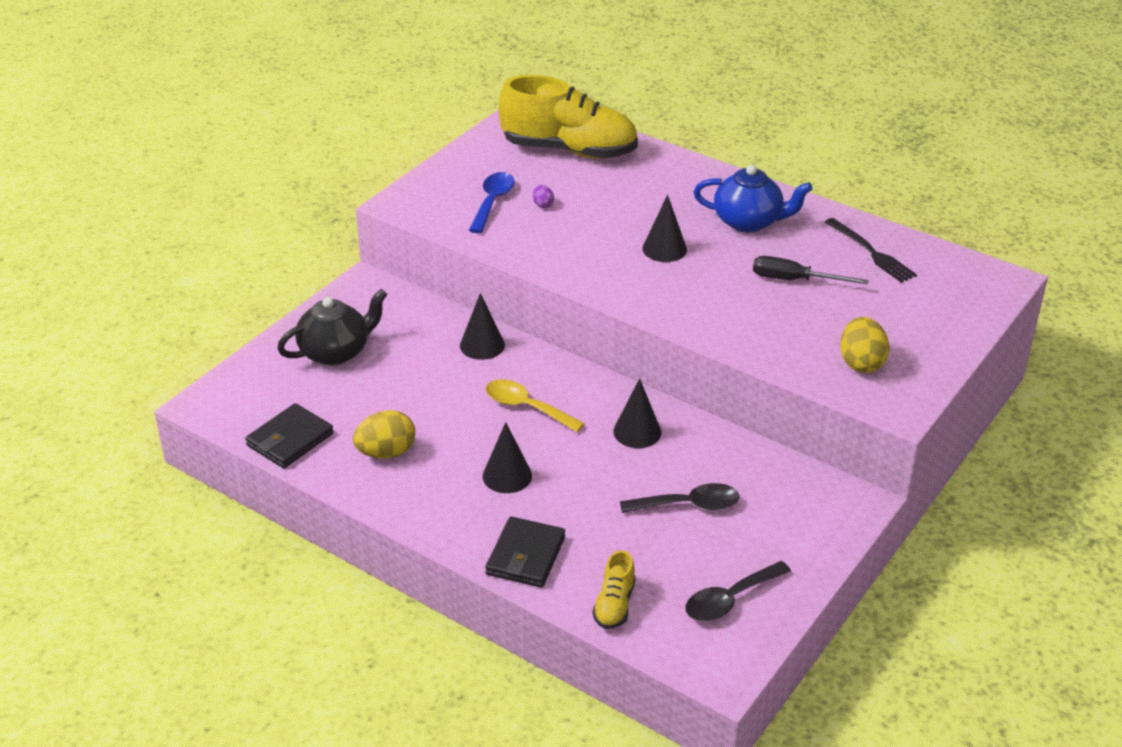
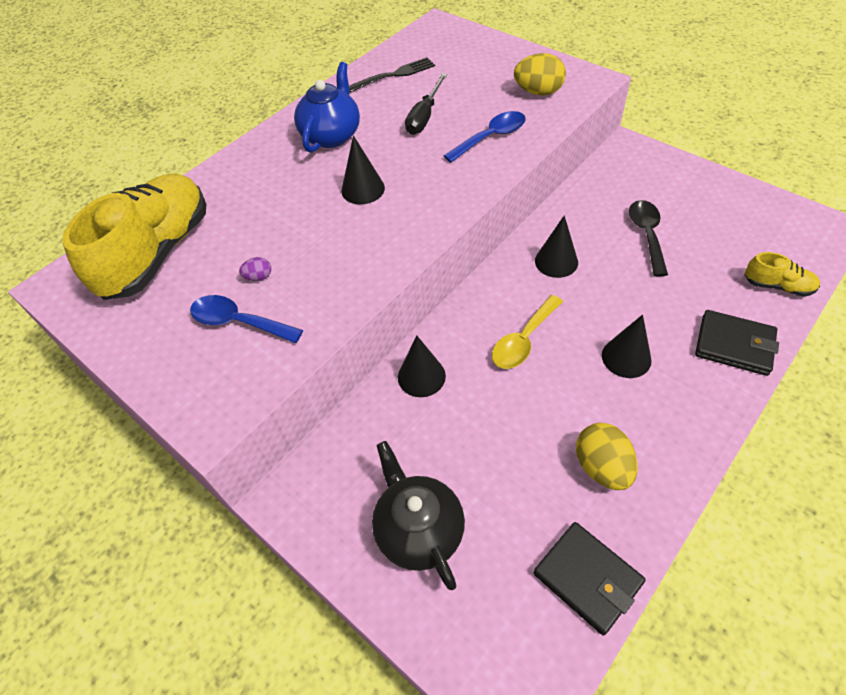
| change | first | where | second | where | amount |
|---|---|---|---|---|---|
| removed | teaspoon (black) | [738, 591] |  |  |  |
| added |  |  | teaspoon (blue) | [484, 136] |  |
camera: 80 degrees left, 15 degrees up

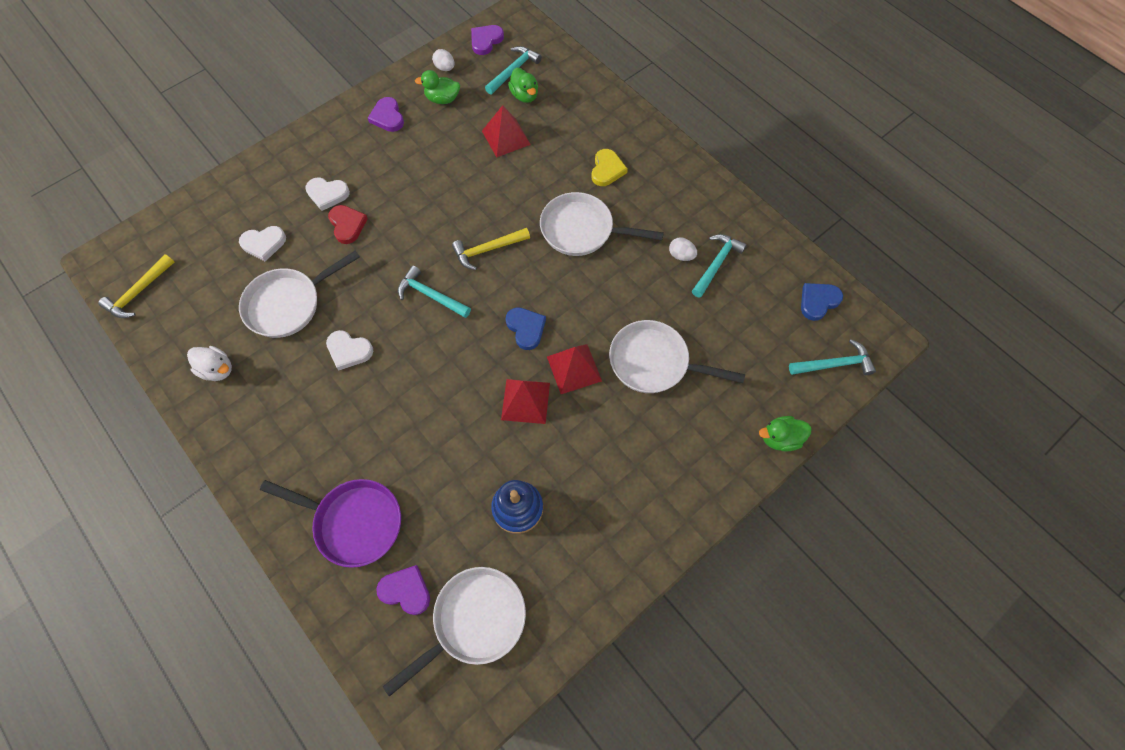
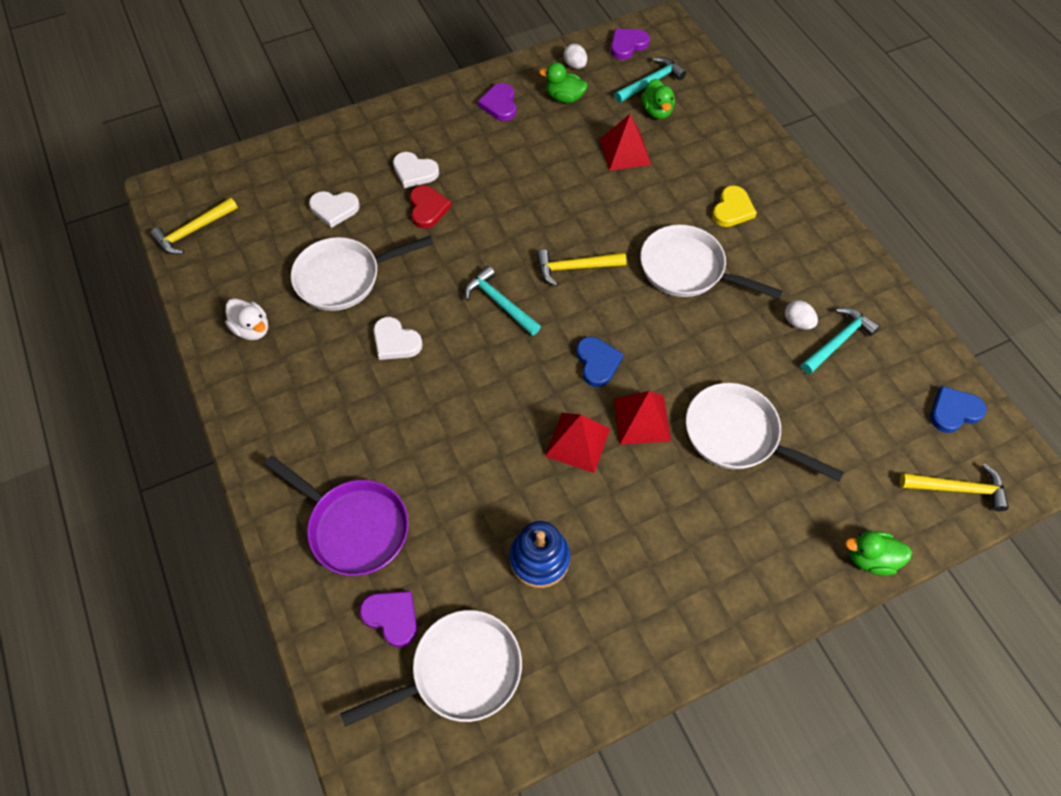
| change | first | where | second | where | amount |
|---|---|---|---|---|---|
| recoloured | claw hammer (teal) | [832, 357] | claw hammer (bright yellow) | [954, 487] |  |
camera: 15 degrees right, 5 degrees down

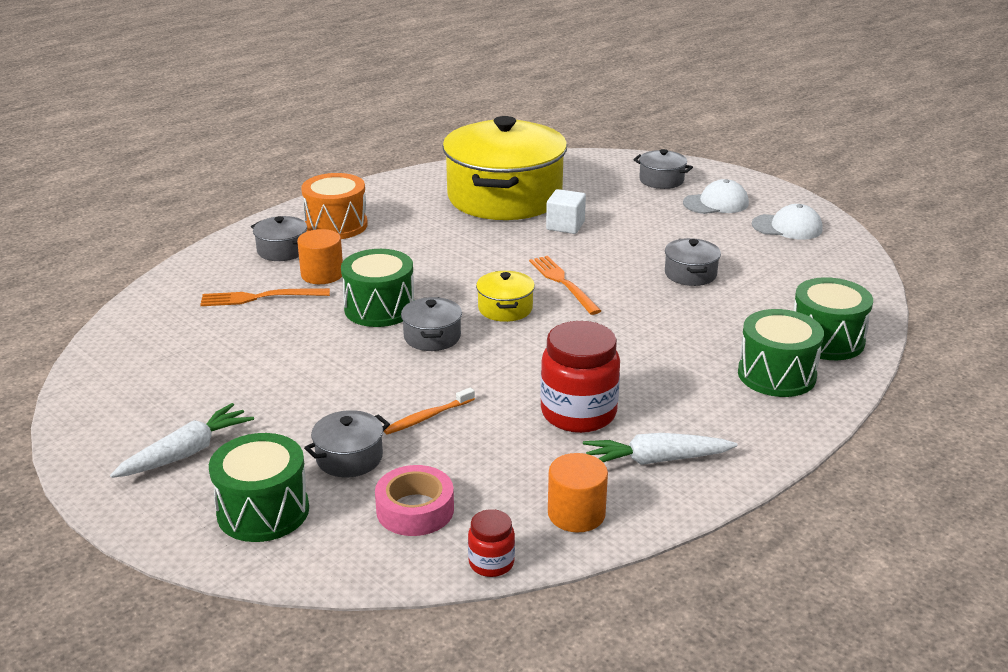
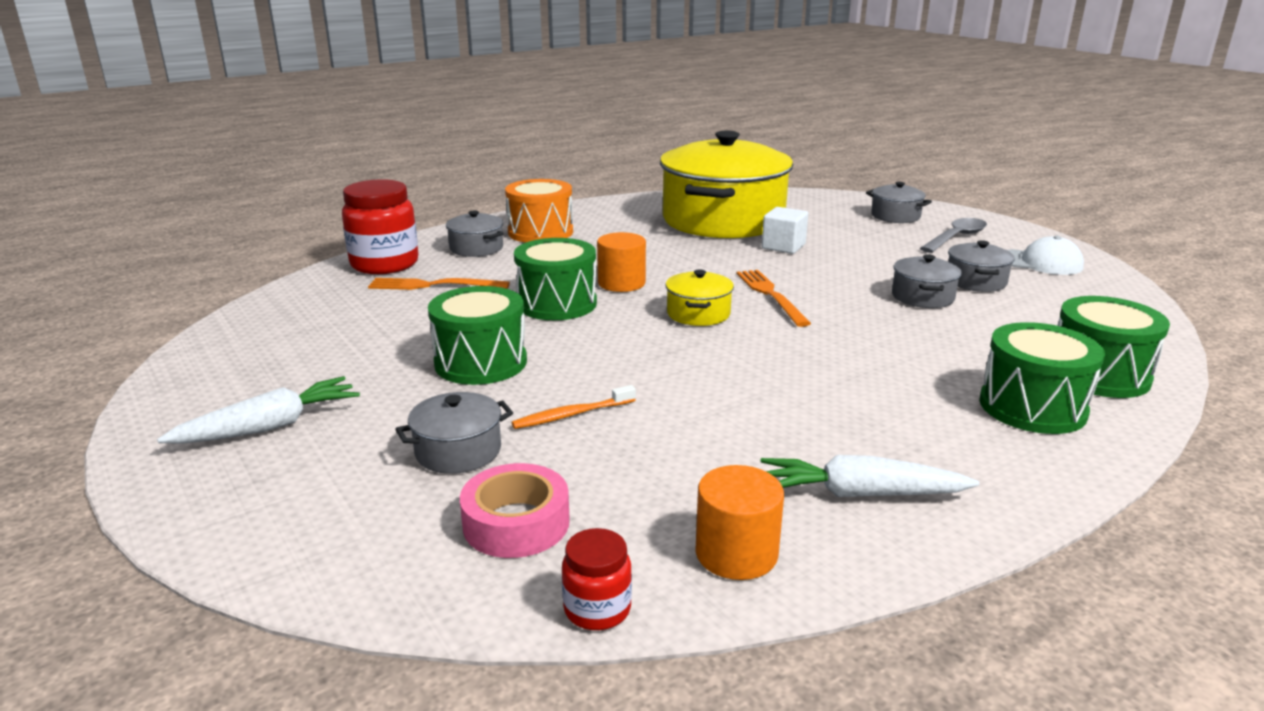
| change | first | where | second | where | amount |
|---|---|---|---|---|---|
| moved | snare drum (leaf-green) | [259, 487] |  | [477, 335] |  |
| moved | solid cylinder (orange) | [320, 256] |  | [621, 262] |  |
| moved | pot (gray) | [431, 324] |  | [981, 266] |  |
| moved | preserve jar (scarlet) | [580, 377] |  | [380, 226] |  |
| replaced | cap (snow-white) | [716, 196] | teaspoon (gray) | [953, 235] |  |
camera: 10 degrees right, 5 degrees down

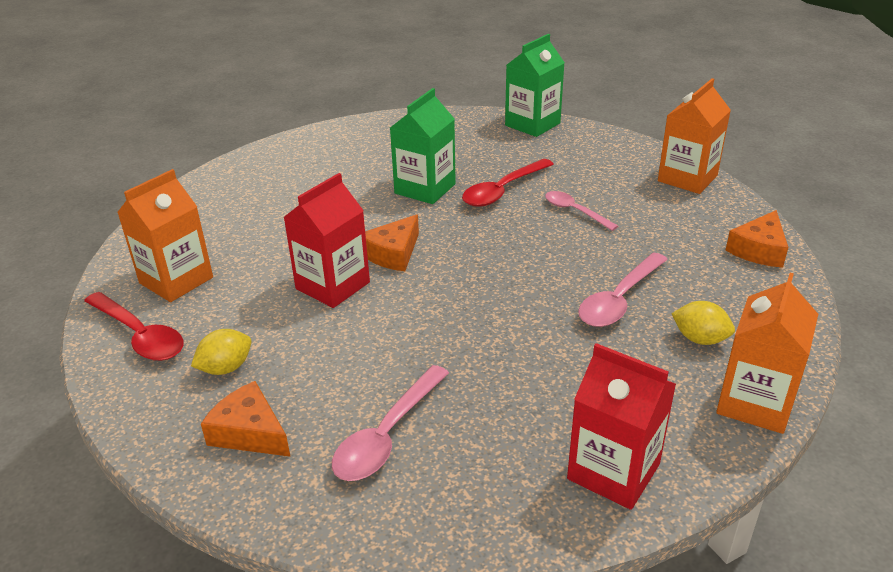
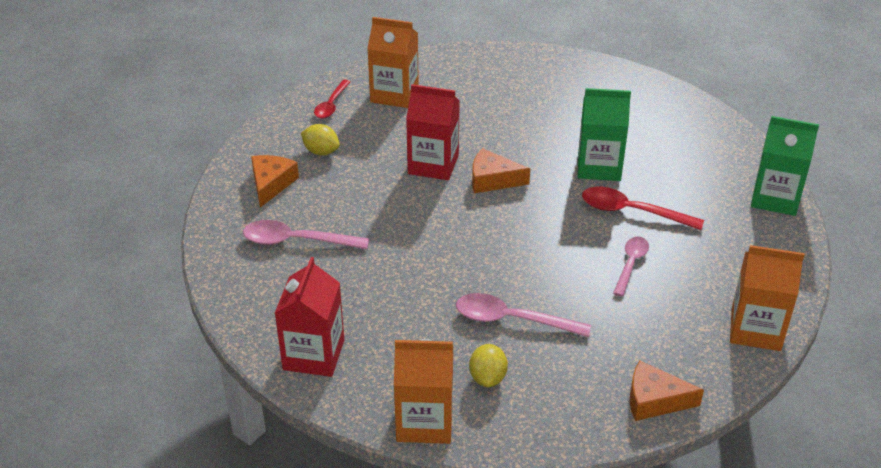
| change | first | where | second | where | amount |
|---|---|---|---|---|---|
| resized | teaspoon (scarlet) | [134, 326] |  | [332, 99] | x0.66 |
camera: 65 degrees right, 5 degrees up

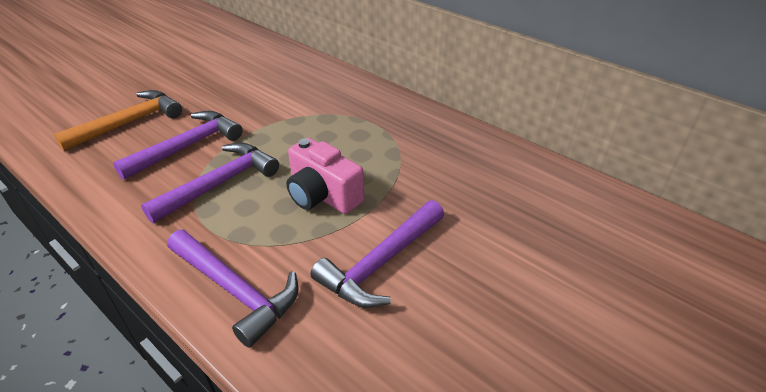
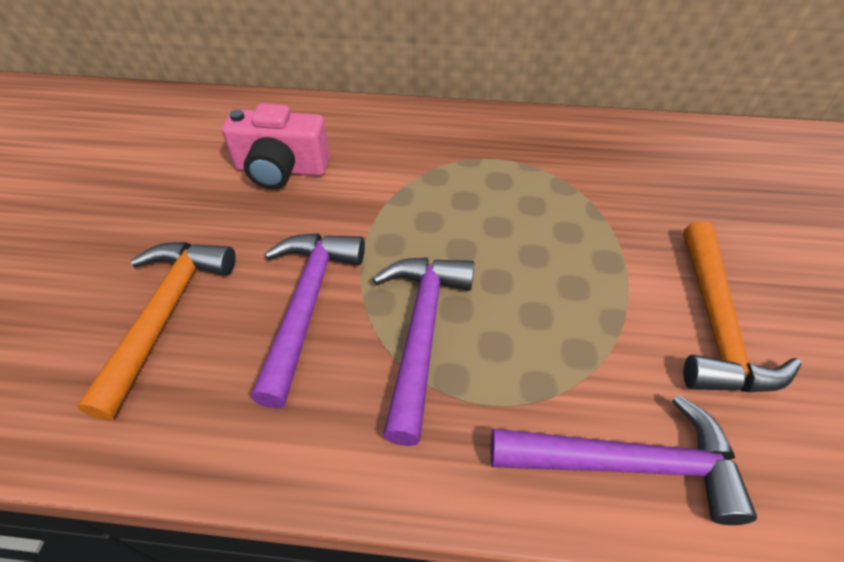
| change | first | where | second | where | amount |
|---|---|---|---|---|---|
| moved | camera (rose-pink) | [325, 176] |  | [276, 146] |  |
| recoloured | claw hammer (purple) | [377, 254] | claw hammer (orange) | [742, 306] |  |
camera: 35 degrees left, 10 degrees up

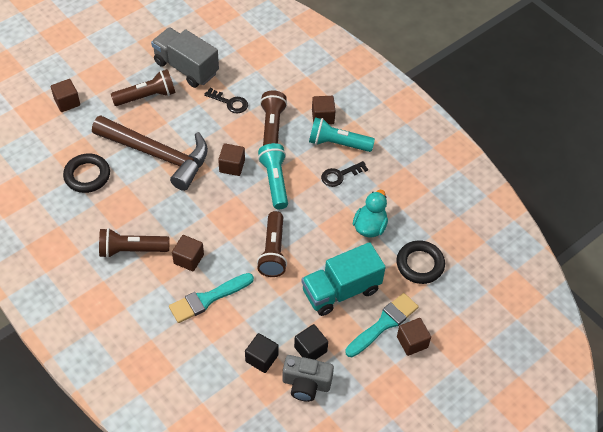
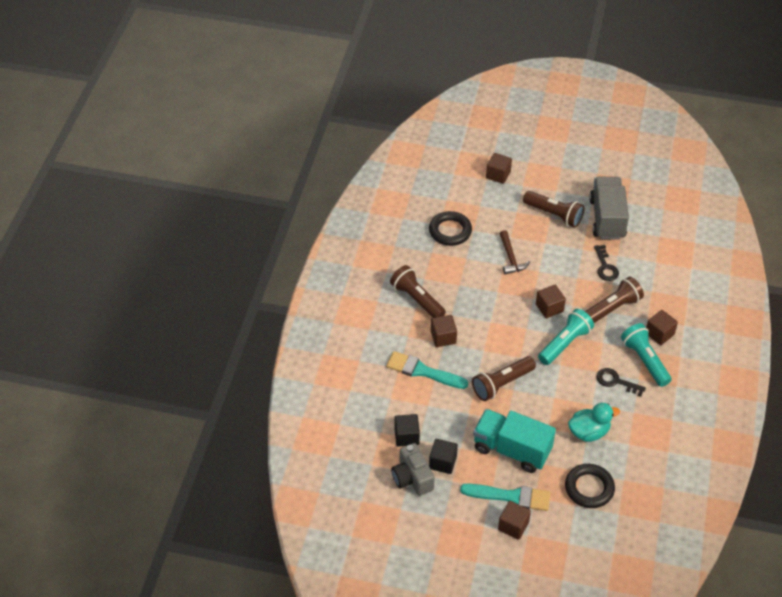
| change | first | where | second | where | amount |
|---|---|---|---|---|---|
| resized | claw hammer (brown) | [150, 153] |  | [514, 252] | x0.45 |
camera: 55 degrees right, 5 degrees down

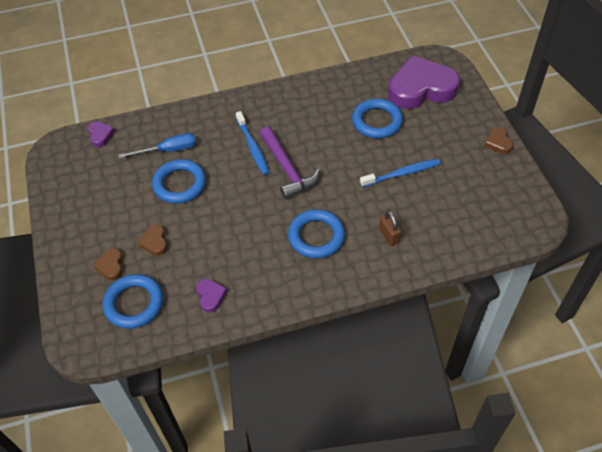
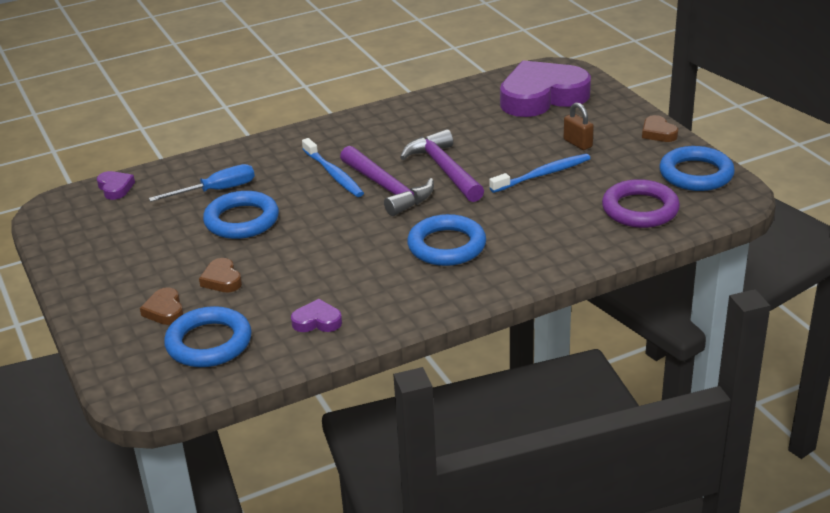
| change | first | where | second | where | amount |
|---|---|---|---|---|---|
| turned | heart shape (purple) | [211, 296] |  | [316, 315] | 60 degrees counterclockwise |
| moved | ring (blue) | [377, 118] |  | [697, 168] |  |
| moved | small lock (brown) | [390, 228] |  | [579, 126] |  |
| added |  |  | claw hammer (purple) | [442, 165] |  |
| added |  |  | ring (purple) | [641, 203] |  |
camera: 10 degrees left, 20 degrees down

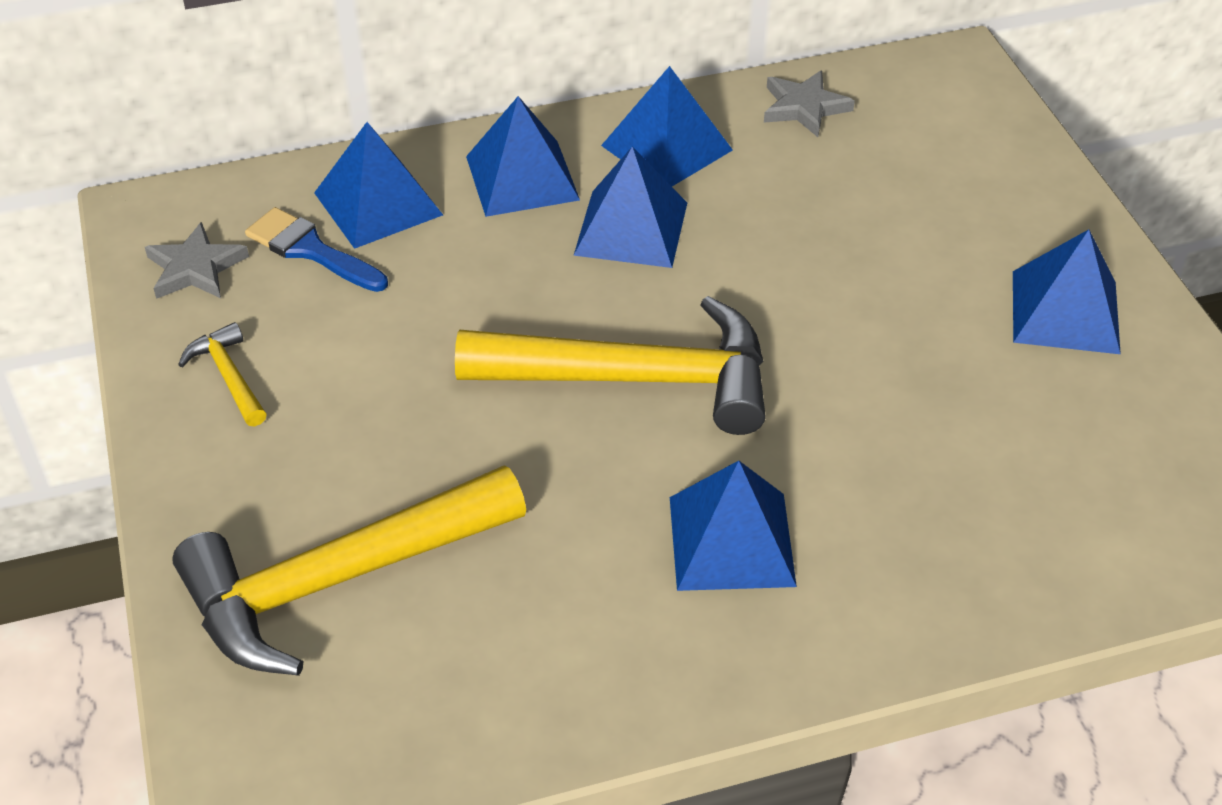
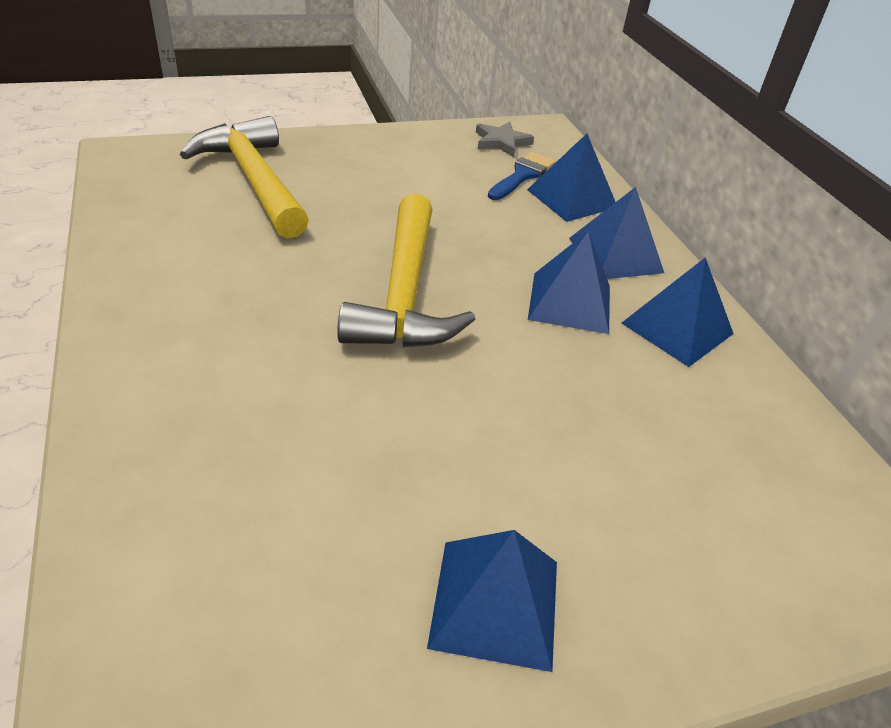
| change | first | where | second | where | amount |
|---|---|---|---|---|---|
| removed | claw hammer (bright yellow) | [222, 374] |  |  |  |
| removed | pyramid shape (blue) | [733, 526] |  |  |  |
| removed | star (gray) | [809, 103] |  |  |  |
camera: 85 degrees right, 5 degrees down

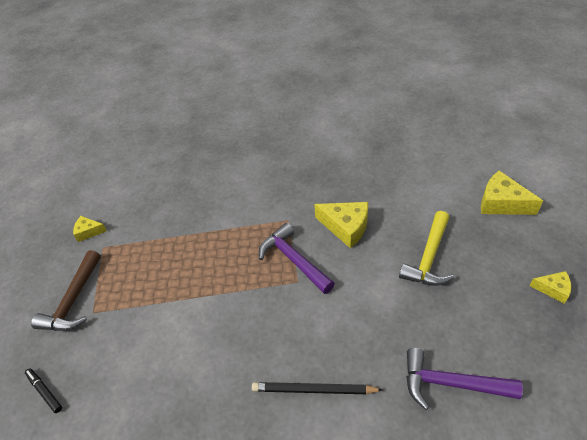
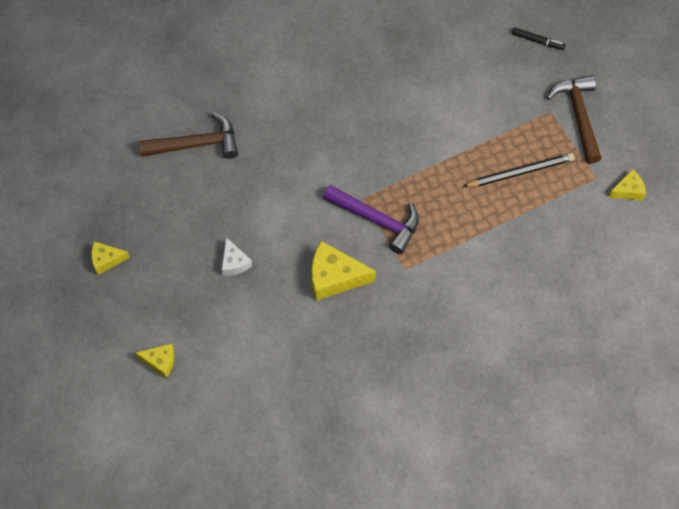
| change | first | where | second | where | amount |
|---|---|---|---|---|---|
| moved | lead pencil (black) | [317, 388] |  | [519, 170] |  |
| replaced | claw hammer (bright yellow) | [426, 248] | cheese wedge (snow-white) | [236, 256] |  |
| recoloured | claw hammer (purple) | [464, 379] | claw hammer (brown) | [188, 135] |  |
| resized | cheese wedge (bright yellow) | [512, 193] |  | [154, 360] | x0.57 |
camera: 155 degrees right, 15 degrees up

